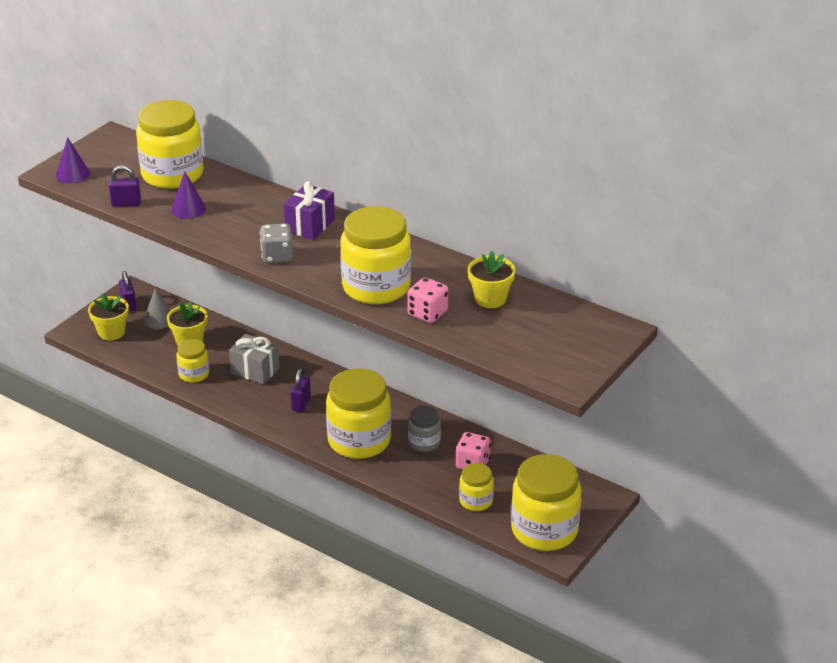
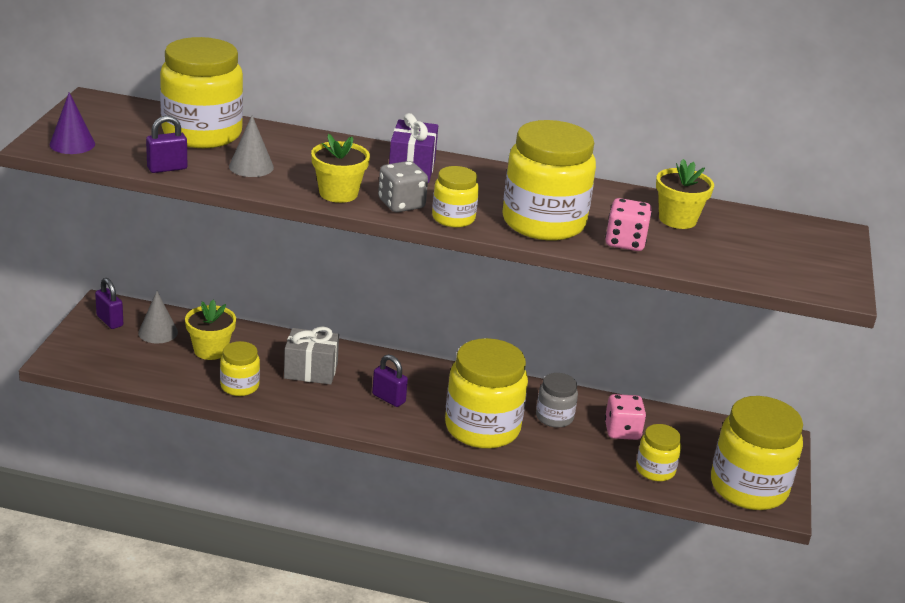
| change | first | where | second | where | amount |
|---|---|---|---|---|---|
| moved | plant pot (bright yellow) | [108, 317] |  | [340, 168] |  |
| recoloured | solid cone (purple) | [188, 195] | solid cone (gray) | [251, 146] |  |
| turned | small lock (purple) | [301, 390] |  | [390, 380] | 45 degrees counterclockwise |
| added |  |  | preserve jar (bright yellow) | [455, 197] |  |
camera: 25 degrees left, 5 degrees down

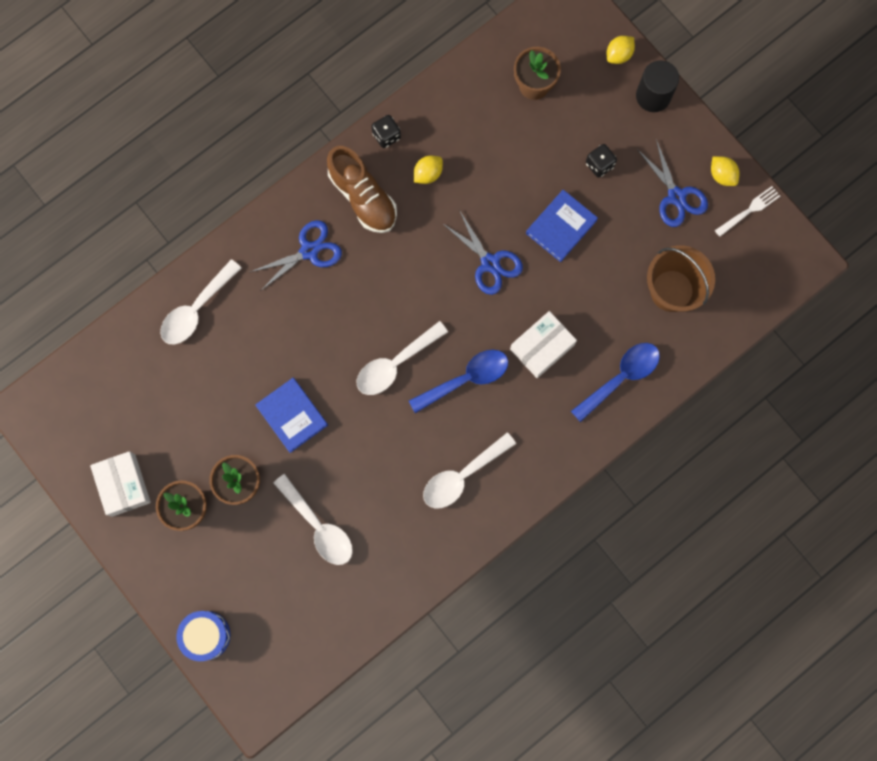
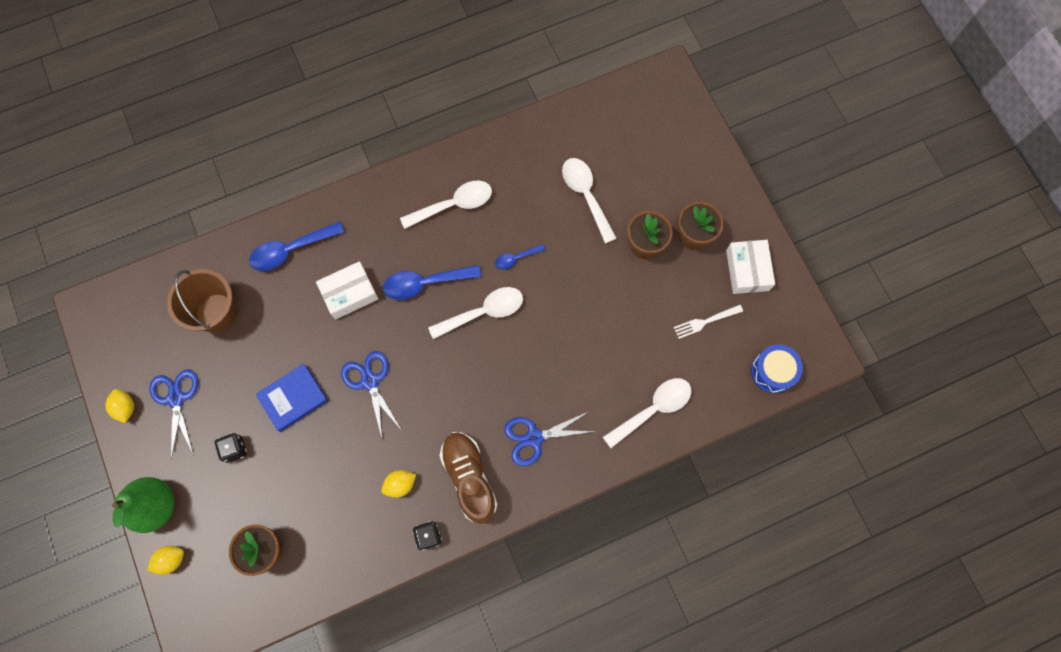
| change | first | where | second | where | amount |
|---|---|---|---|---|---|
| moved | snare drum (blue) | [203, 636] |  | [777, 369] |  |
| removed | book (blue) | [291, 415] |  |  |  |
| replaced | solid cylinder (black) | [657, 86] | pear fruit (leaf-green) | [143, 505] |  |
| moved | fork (snow-white) | [747, 211] |  | [708, 322] |  |
| added |  |  | teaspoon (blue) | [520, 256] |  |
camera: 165 degrees left, 5 degrees down

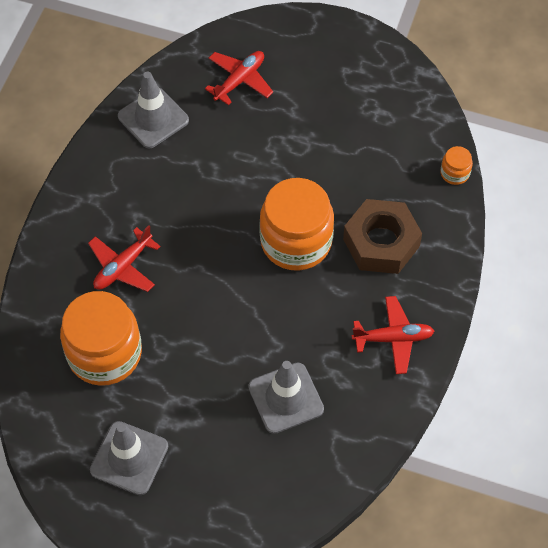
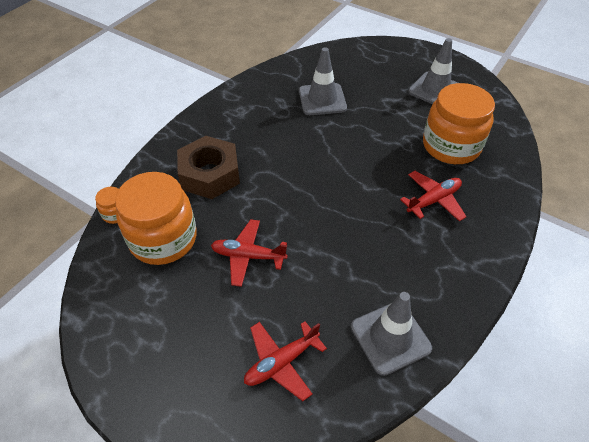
| change | first | where | second | where | amount |
|---|---|---|---|---|---|
| moved | preserve jar (orange) | [296, 224] |  | [156, 218] |  |
| moved | toy plane (scarlet) | [393, 335] |  | [249, 253] |  |
camera: 165 degrees left, 10 degrees down

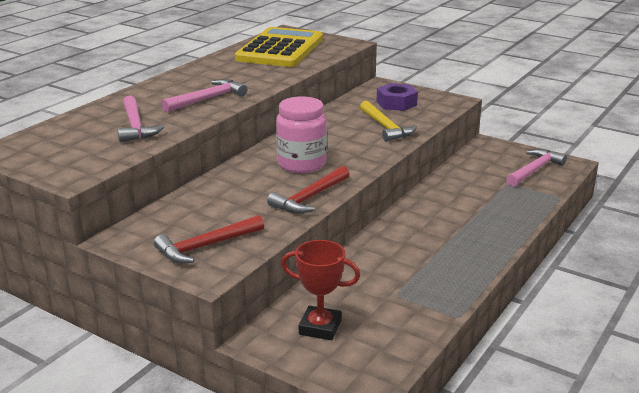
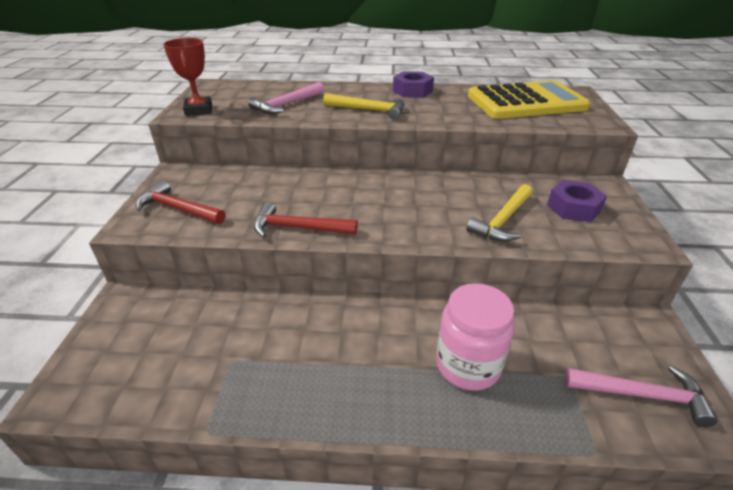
| change | first | where | second | where | amount |
|---|---|---|---|---|---|
| recoloured | claw hammer (rose-pink) | [204, 95] | claw hammer (bright yellow) | [364, 106] |  |
| moved | preserve jar (rose-pink) | [301, 134] |  | [475, 337] |  |
| moved | prize cup (scarlet) | [320, 290] |  | [187, 77] |  |
| added |  |  | hex nut (purple) | [413, 84] |  |
camera: 60 degrees right, 10 degrees up

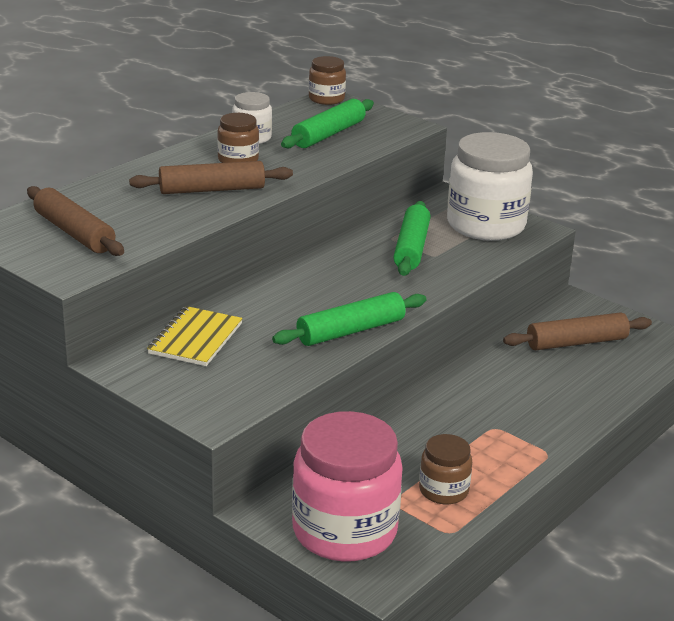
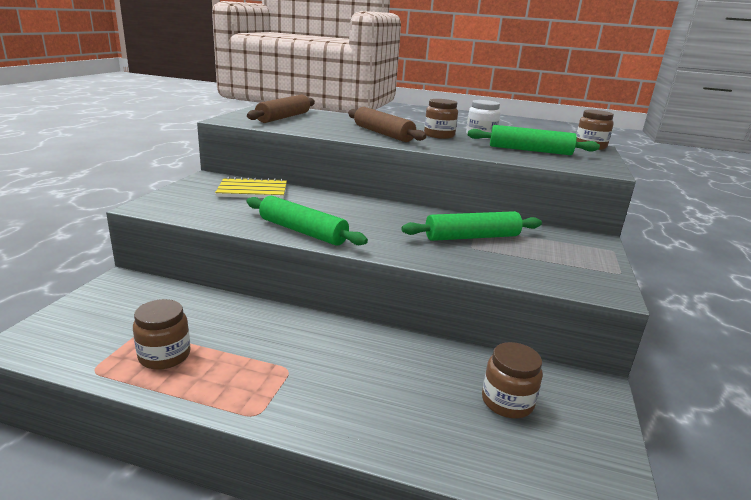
| change | first | where | second | where | amount |
|---|---|---|---|---|---|
| removed | preserve jar (rose-pink) | [347, 486] |  |  |  |
| removed | preserve jar (snow-white) | [490, 186] |  |  |  |
| replaced | dough roller (brown) | [577, 331] | preserve jar (brown) | [512, 380] |  |
camera: 65 degrees right, 5 degrees down

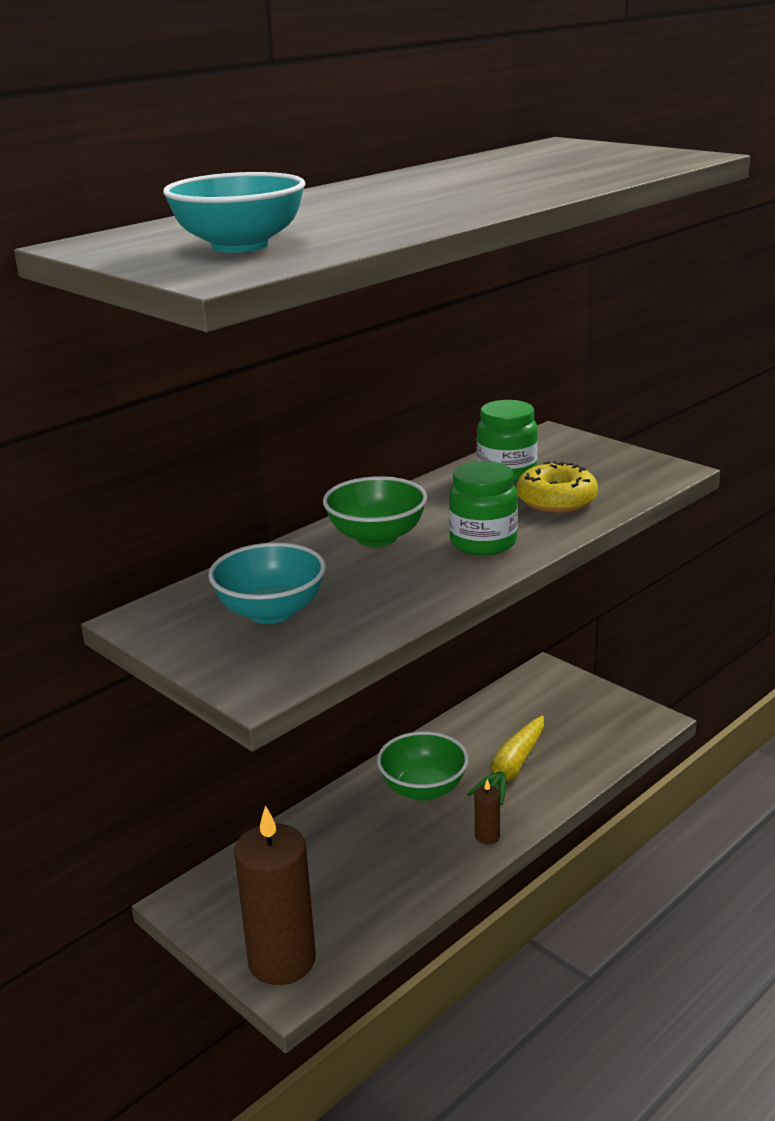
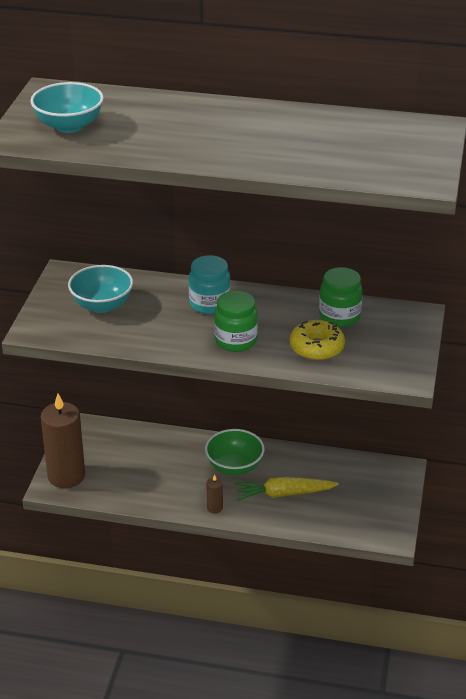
| change | first | where | second | where | amount |
|---|---|---|---|---|---|
| replaced | serving bowl (leaf-green) | [375, 511] | preserve jar (teal) | [210, 284] |  |
camera: 55 degrees right, 10 degrees up

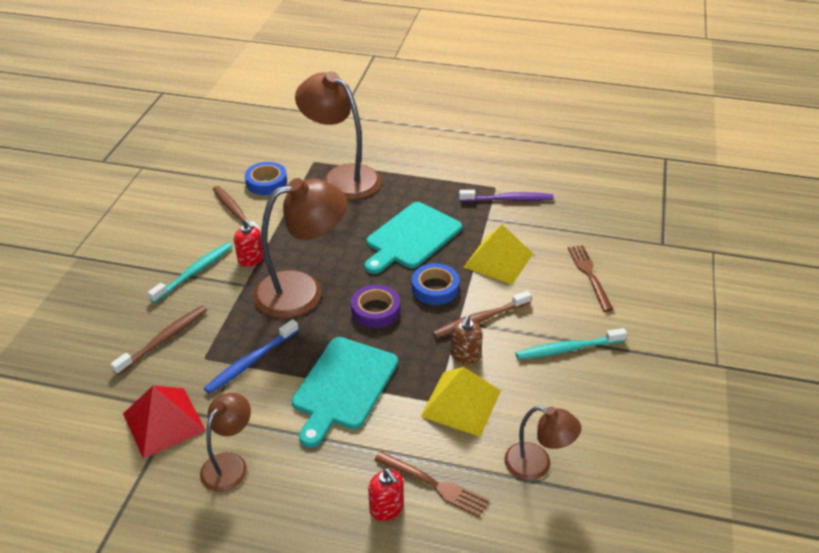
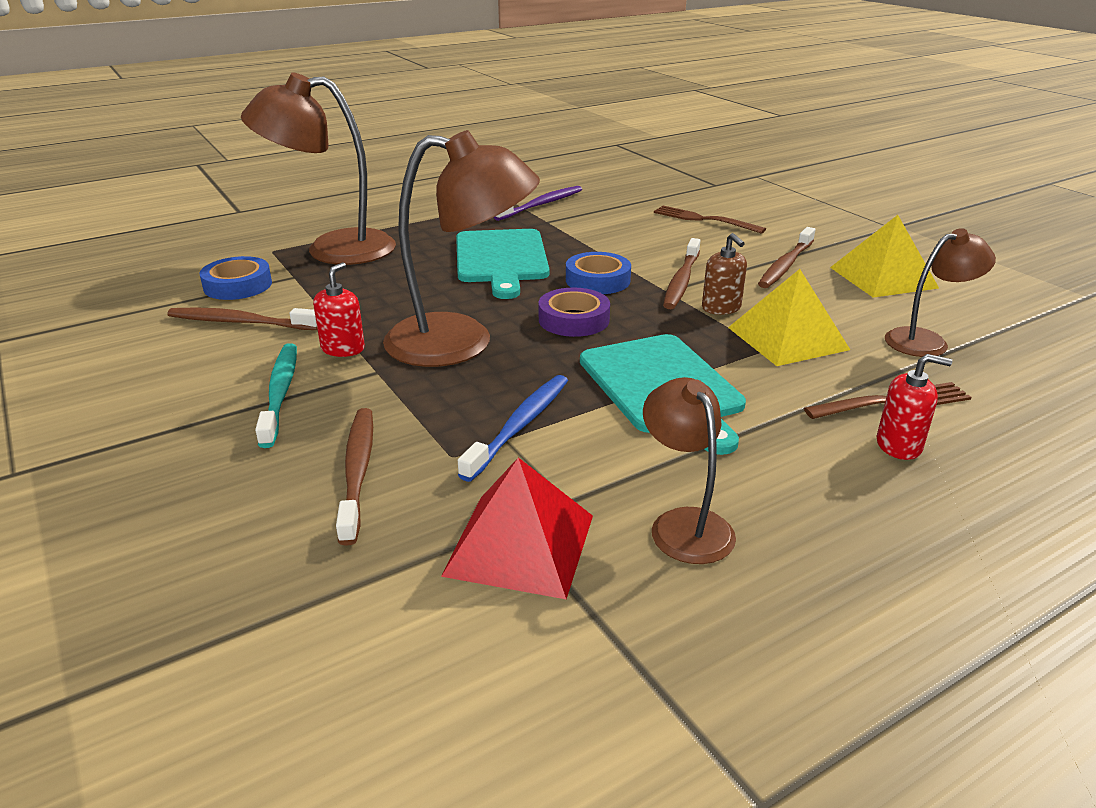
| change | first | where | second | where | amount |
|---|---|---|---|---|---|
| turned | dental brush (blue) | [251, 356] |  | [513, 428] | 150 degrees counterclockwise |
| turned | soap dispenser (scarlet) | [249, 243] |  | [339, 309] | 75 degrees counterclockwise |
| turned | reading lamp (brown) | [300, 248] |  | [461, 248] | 75 degrees clockwise |
| moved | pyramid shape (bright yellow) | [498, 255] |  | [884, 256] |  |
| recoloured | dental brush (teal) | [571, 344] | dental brush (brown) | [786, 257] |  |
camera: 45 degrees left, 10 degrees down

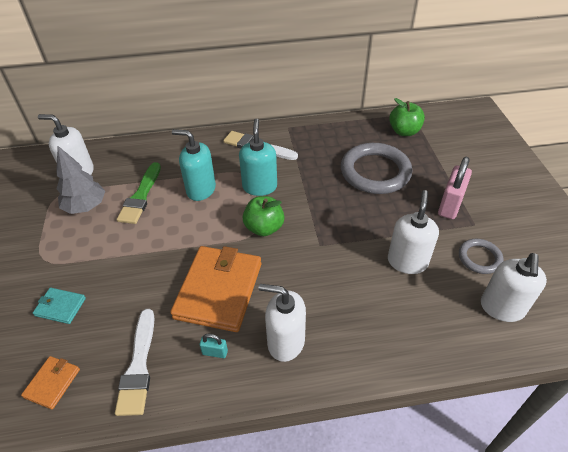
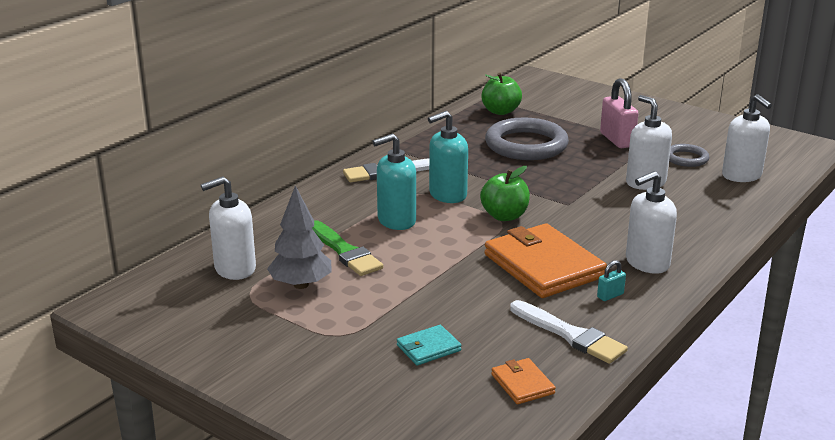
| change | first | where | second | where | amount |
|---|---|---|---|---|---|
| turned | soap dispenser (teal) | [258, 157] |  | [448, 157] | 75 degrees counterclockwise |
camera: 45 degrees left, 20 degrees down

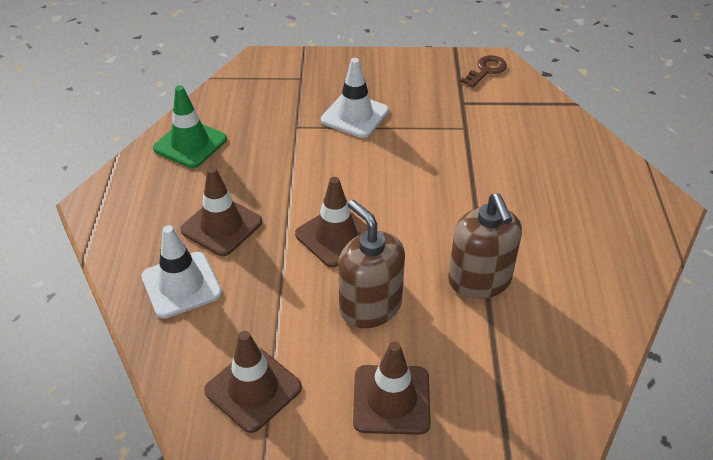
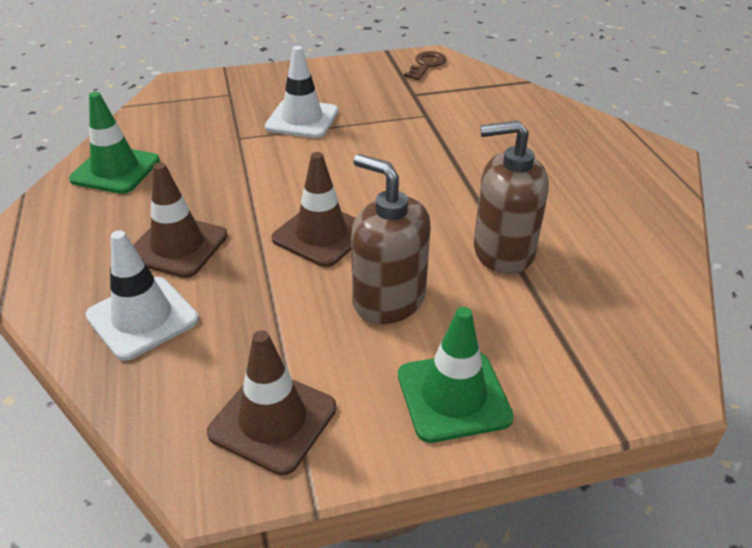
| change | first | where | second | where | amount |
|---|---|---|---|---|---|
| recoloured | road cone (brown) | [392, 388] | road cone (leaf-green) | [456, 375] |  |
| turned | soap dispenser (brown) | [485, 246] |  | [511, 197] | 120 degrees clockwise |
camera: 15 degrees left, 5 degrees down

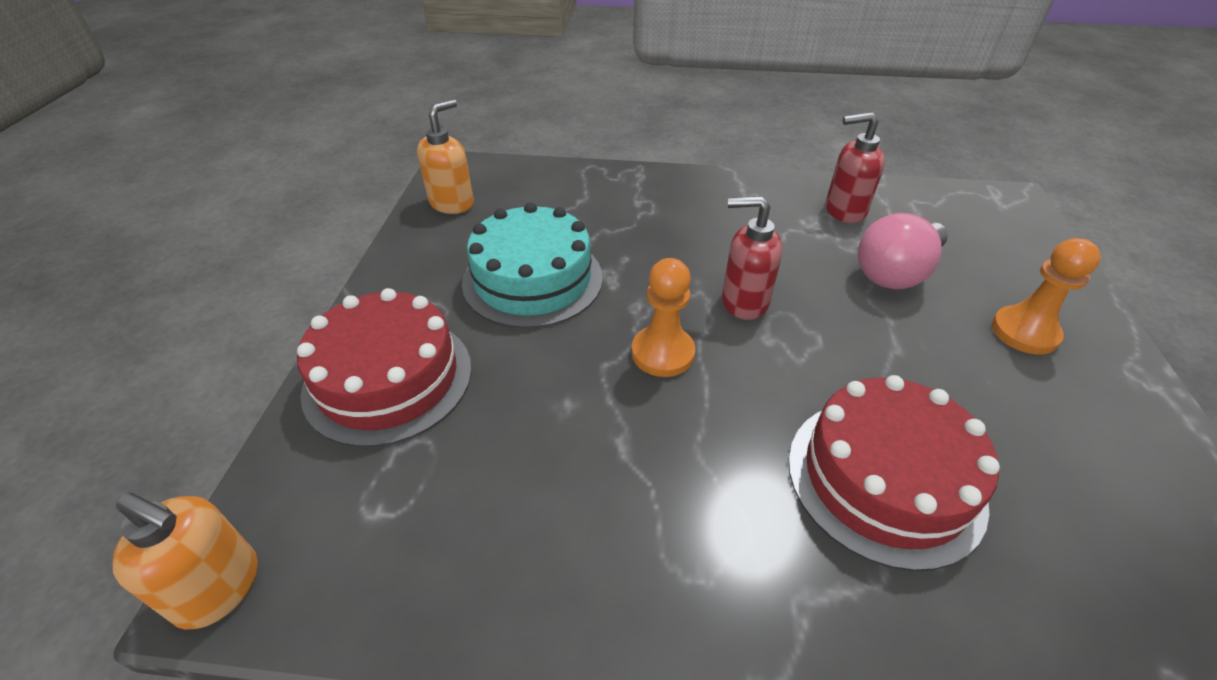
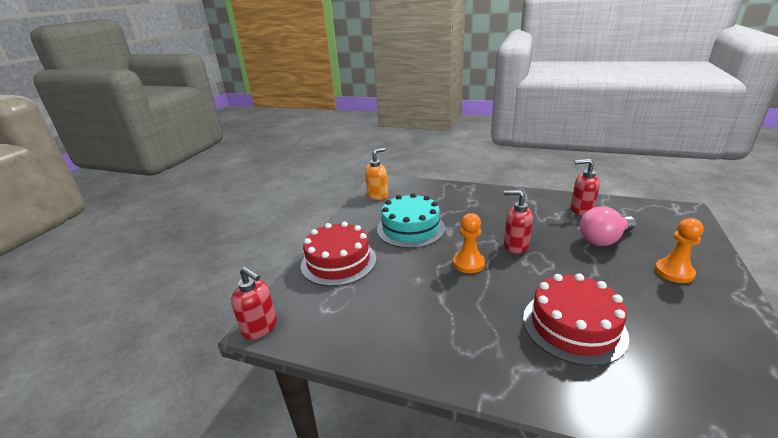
| change | first | where | second | where | amount |
|---|---|---|---|---|---|
| recoloured | soap dispenser (orange) | [185, 561] | soap dispenser (scarlet) | [254, 303] |  |
camera: 15 degrees right, 15 degrees down

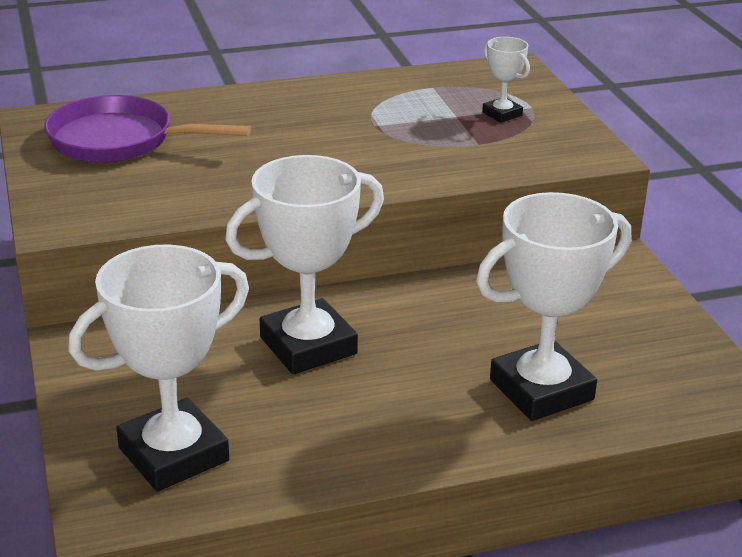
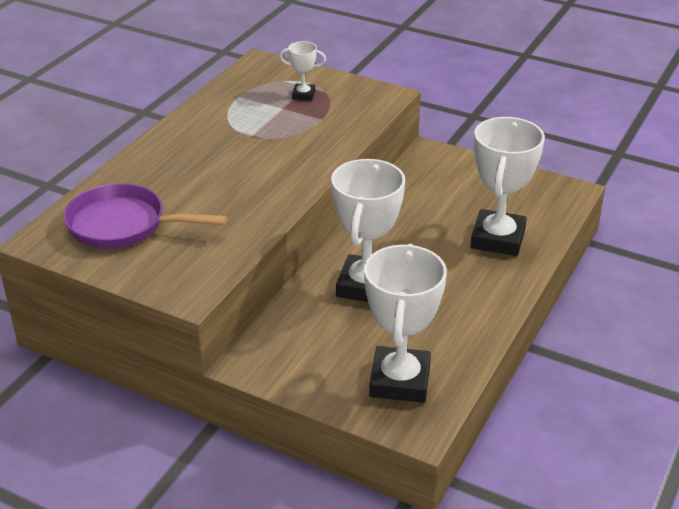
| change | first | where | second | where | amount |
|---|---|---|---|---|---|
| turned | pan (purple) | [147, 129] |  | [145, 216] | 45 degrees clockwise |
camera: 45 degrees left, 5 degrees up

